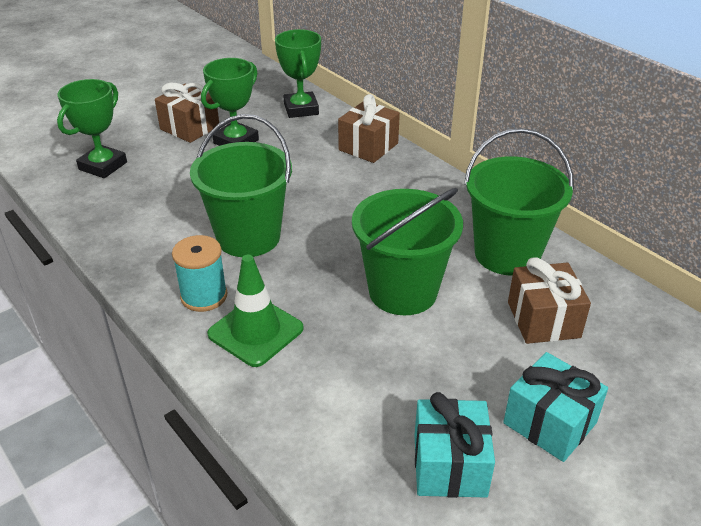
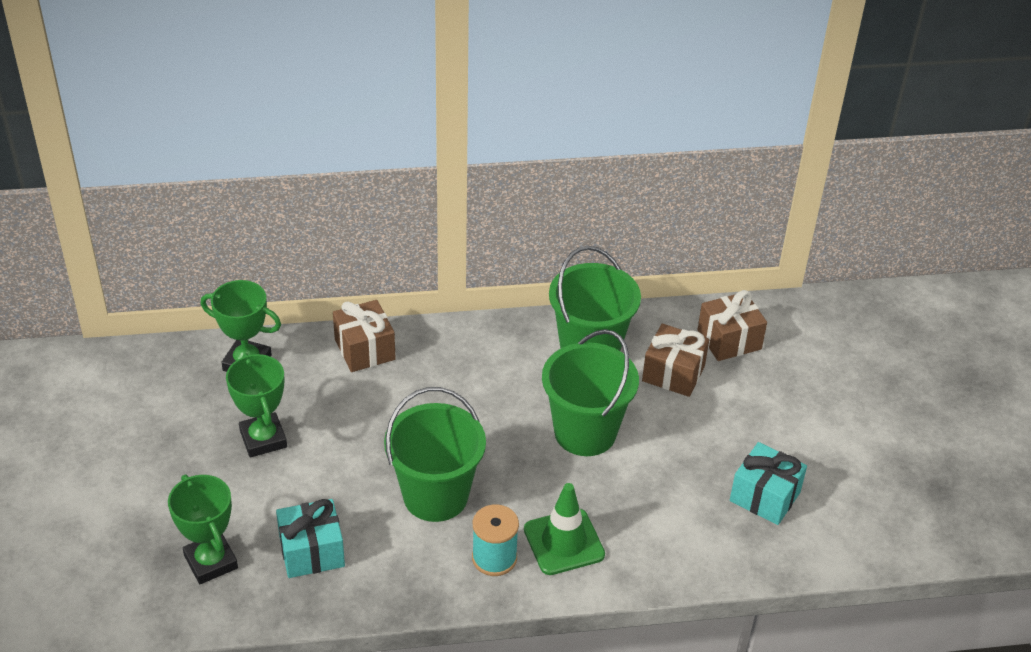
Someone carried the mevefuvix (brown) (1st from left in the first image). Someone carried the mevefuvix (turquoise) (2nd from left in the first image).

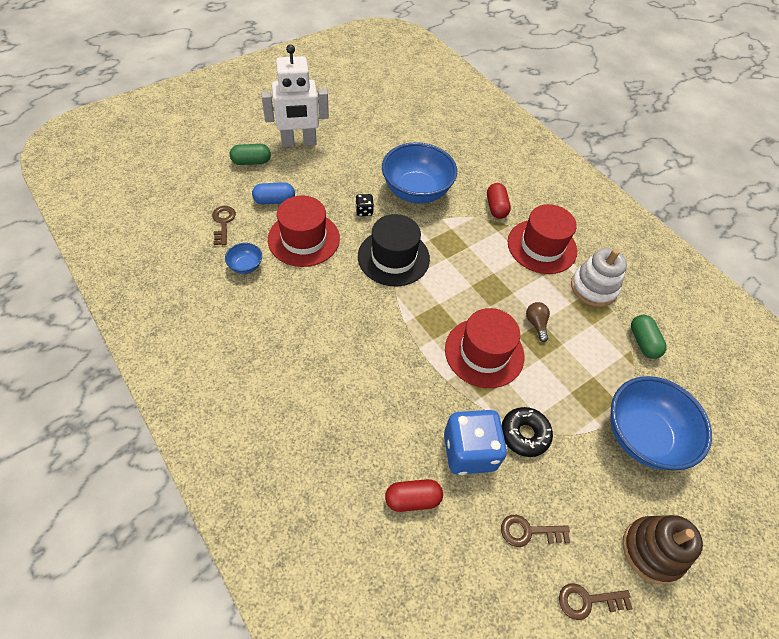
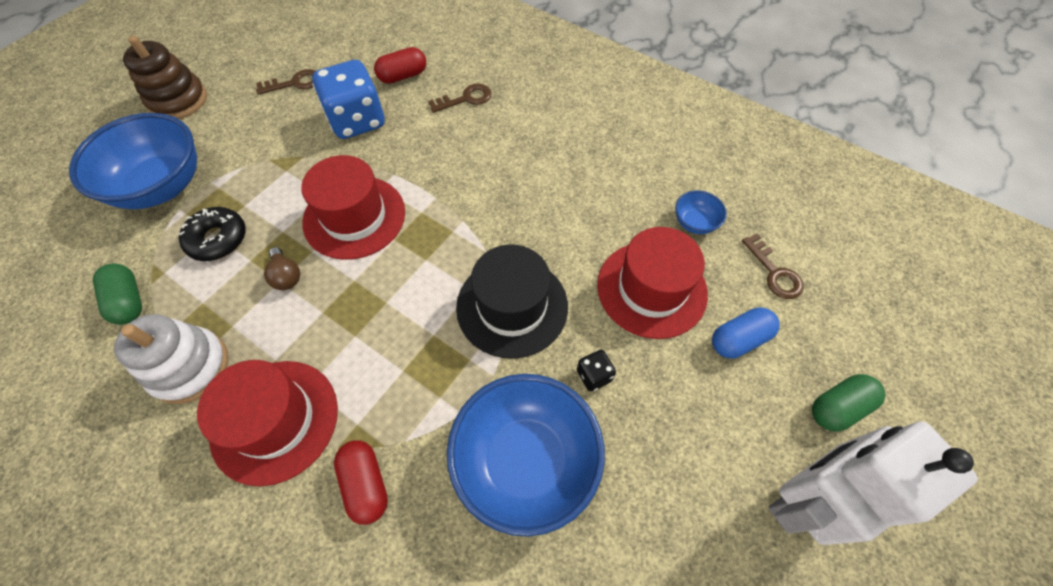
Someone carried the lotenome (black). Someone carried the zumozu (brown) (3rd from left in the first image).

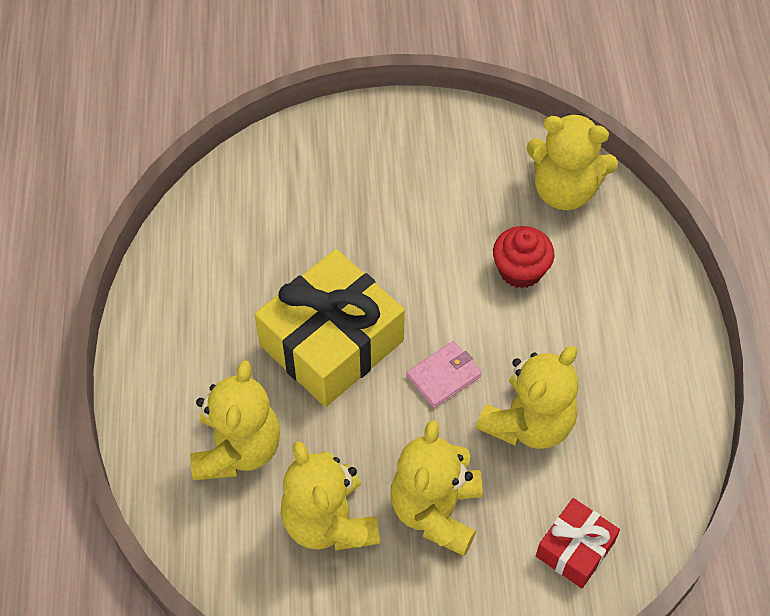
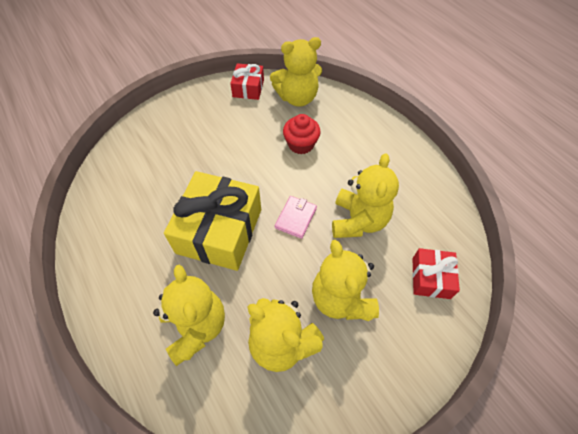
Someone put down the mevefuvix (red) (1st from left).

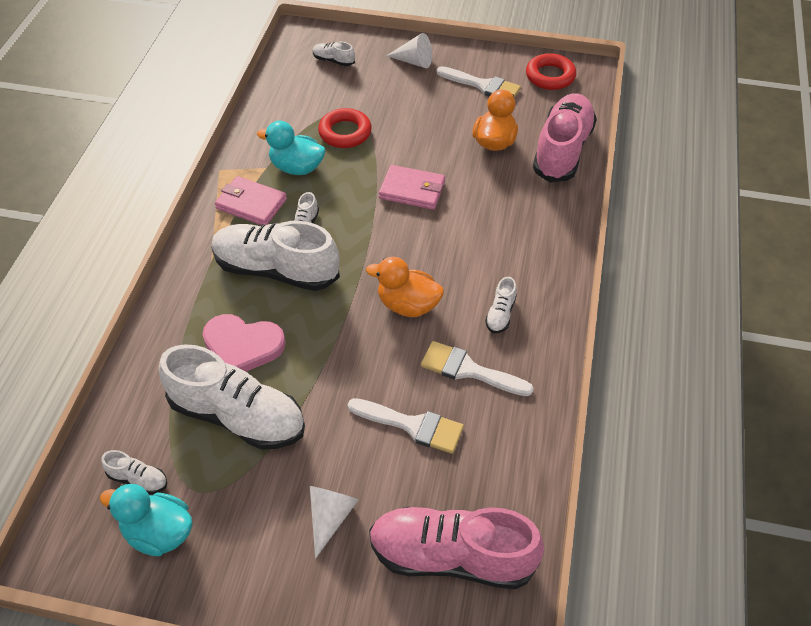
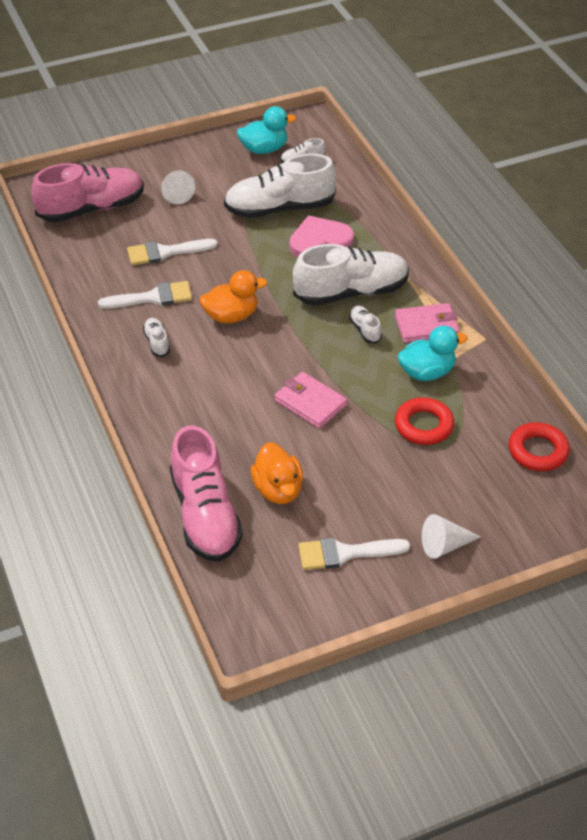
Someone took away the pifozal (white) (5th from left). Someone carried the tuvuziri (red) (2nd from left). Someone rotated the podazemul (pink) (2nd from left in the first image) by 60 degrees clockwise.

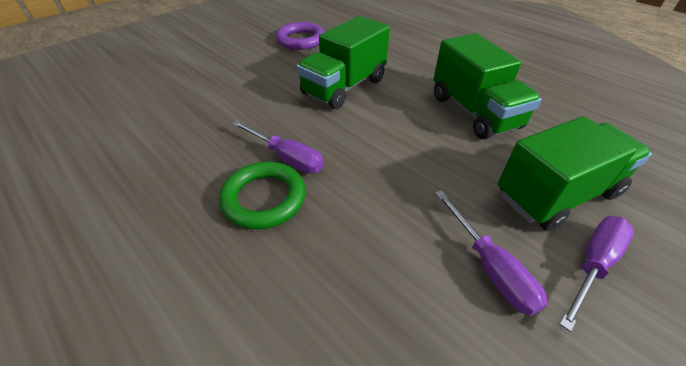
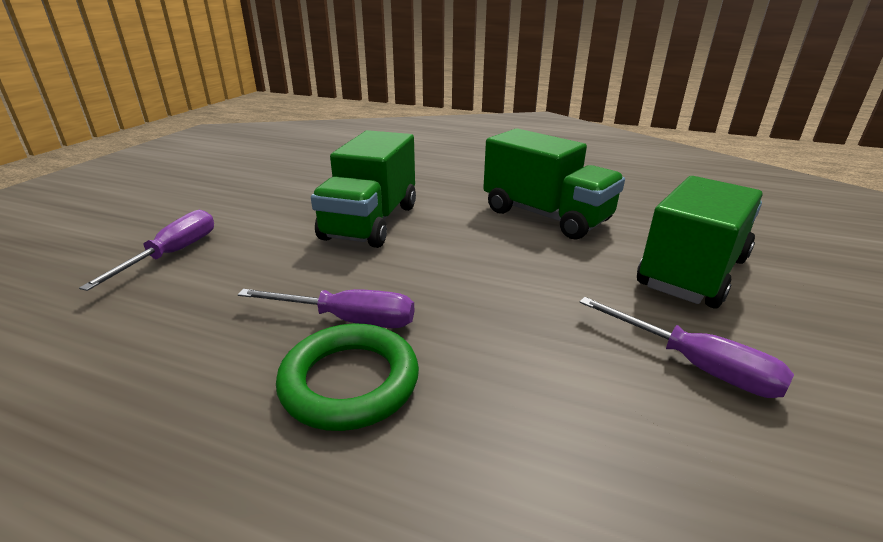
Someone took away the tuvuziri (purple). Someone carried the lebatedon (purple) (3rd from left in the first image).

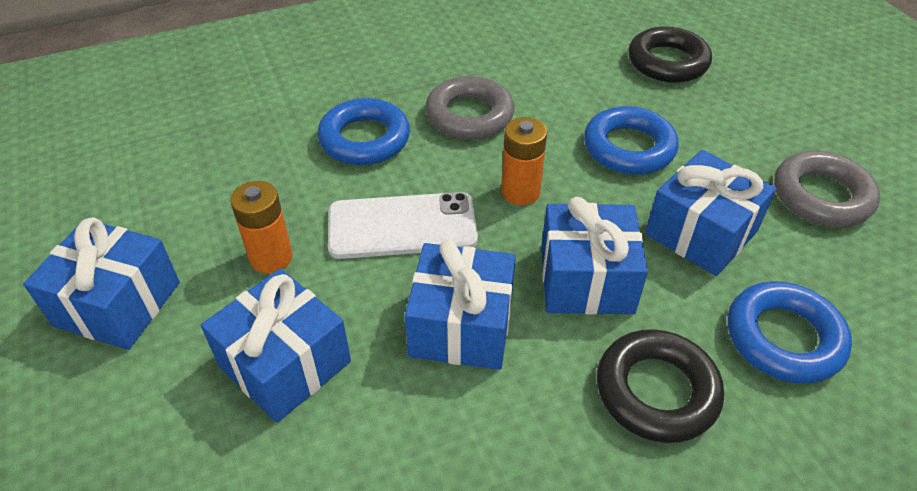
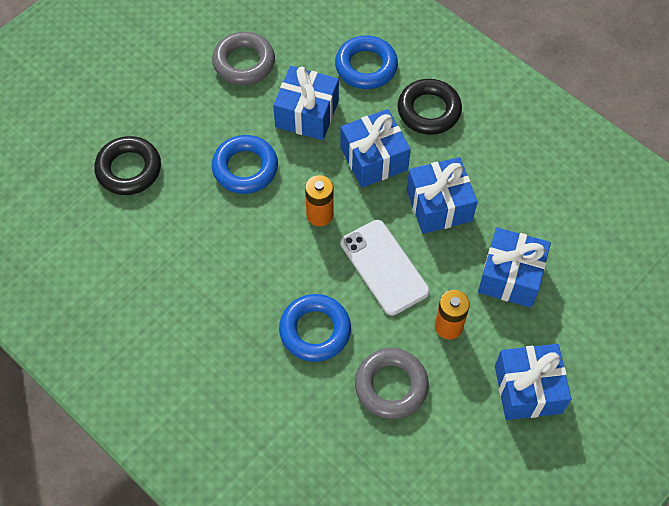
Someone carried the tuvuziri (grey) (1st from left in the first image).

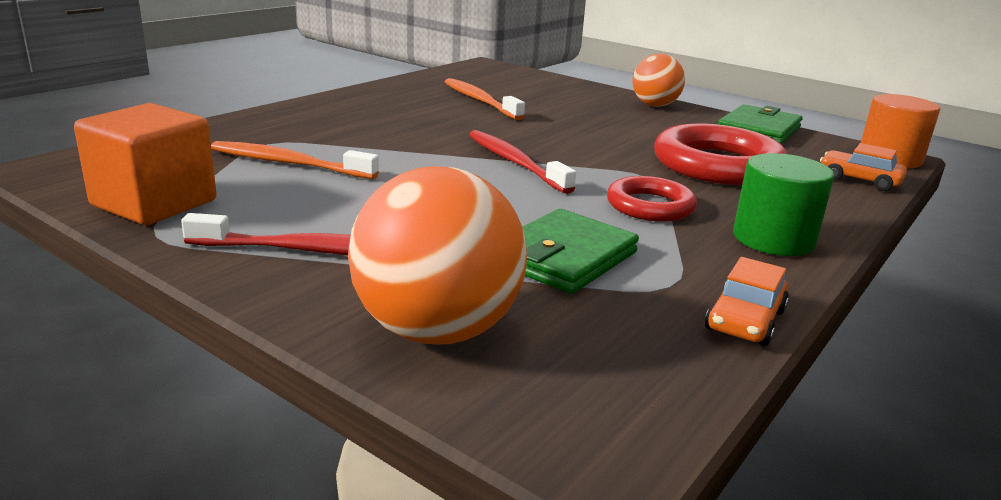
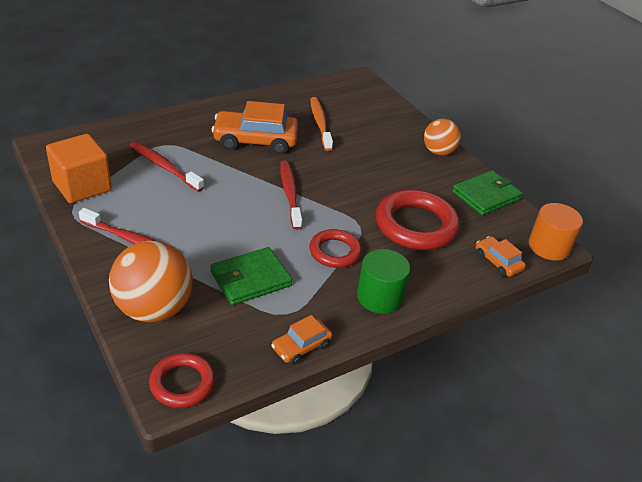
Someone put down the tuvuziri (red) (1st from left). Someone put down the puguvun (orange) (1st from left). Someone repainted the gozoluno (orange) (1st from left), which became the gozoluno (red) (2nd from left).

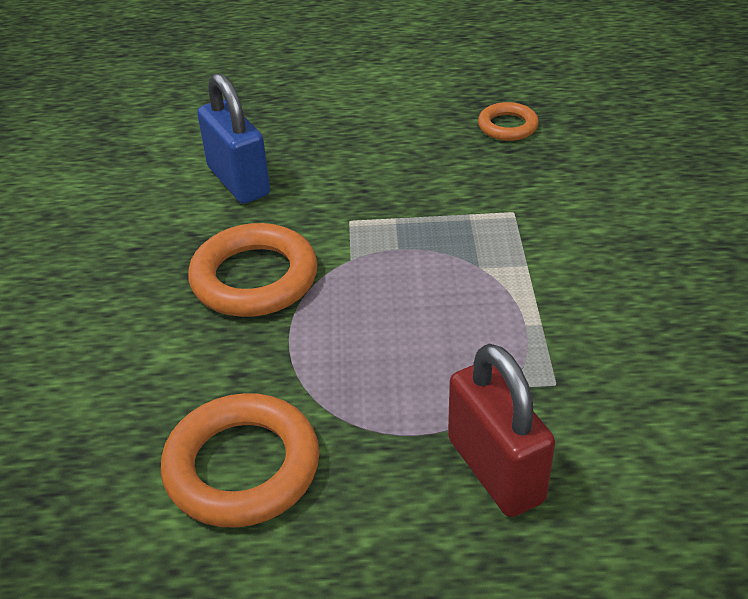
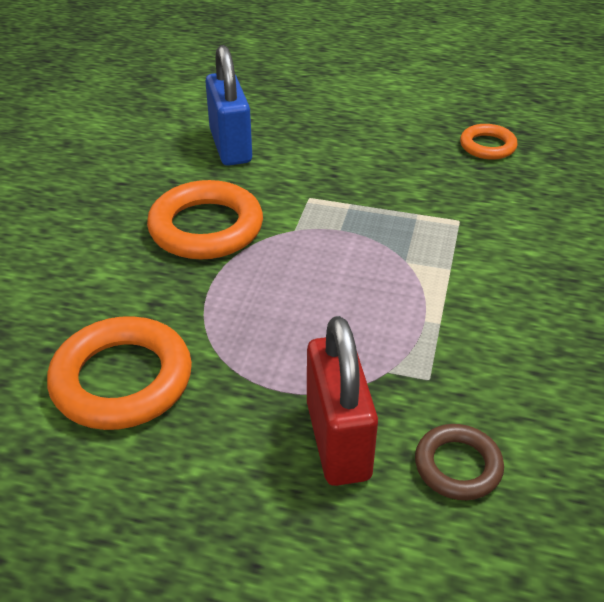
Someone put down the tuvuziri (brown).

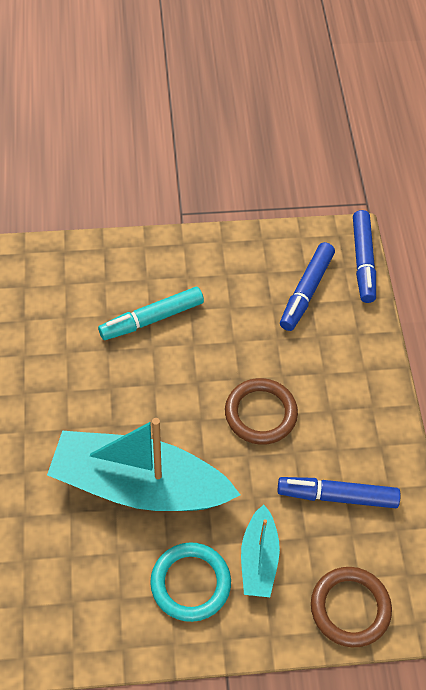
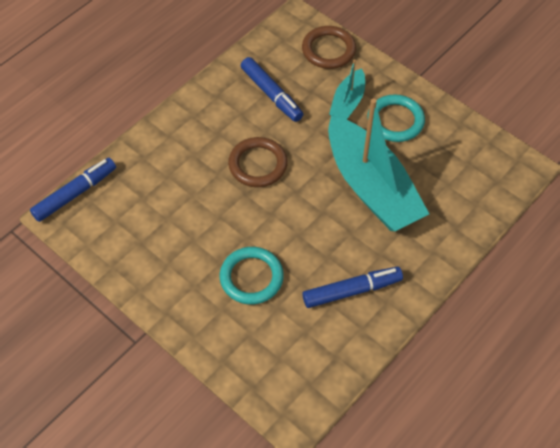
Someone carried the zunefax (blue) (1st from left in the first image). Someone swapped the zunefax (turquoise) for the tuvuziri (turquoise) (1st from left). Someone rotated the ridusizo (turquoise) (2nd from left in the first image) by 150 degrees clockwise.

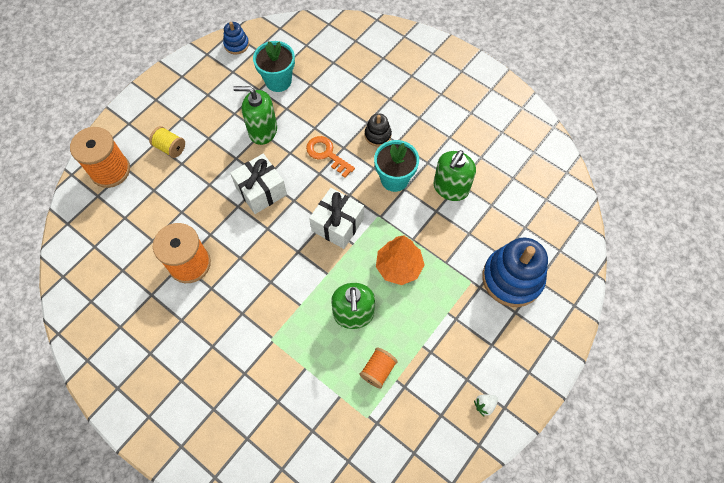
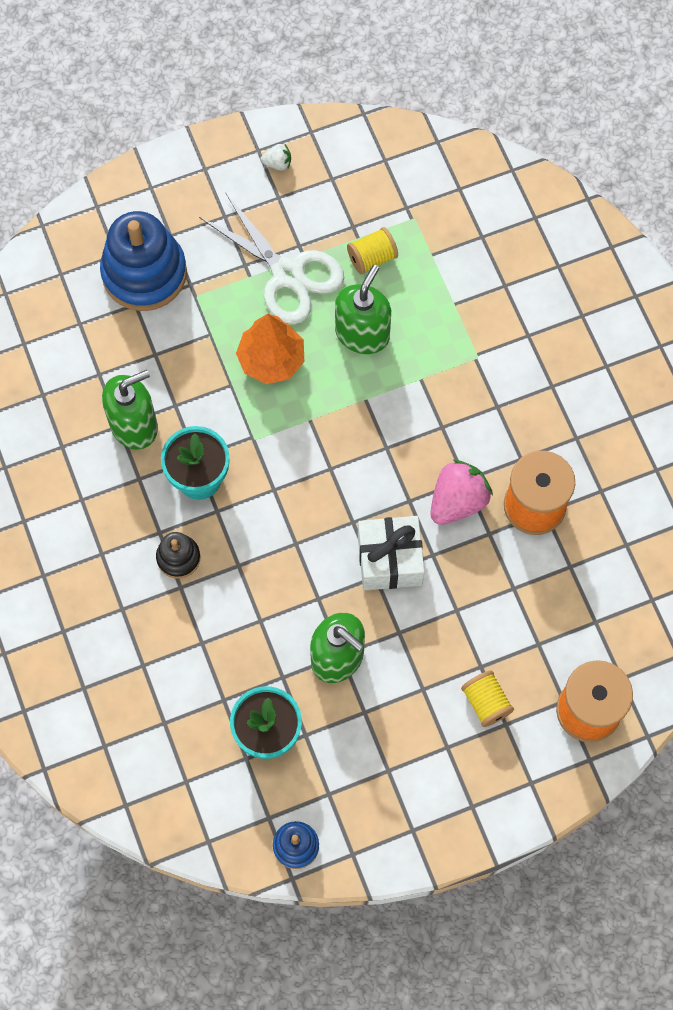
Someone took away the zumozu (orange). Someone took away the mevefuvix (white) (2nd from left). Someone put down the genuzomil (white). Someone put down the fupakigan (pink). Someone repainted the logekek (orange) (3rd from left), which became the logekek (yellow) (1st from left).

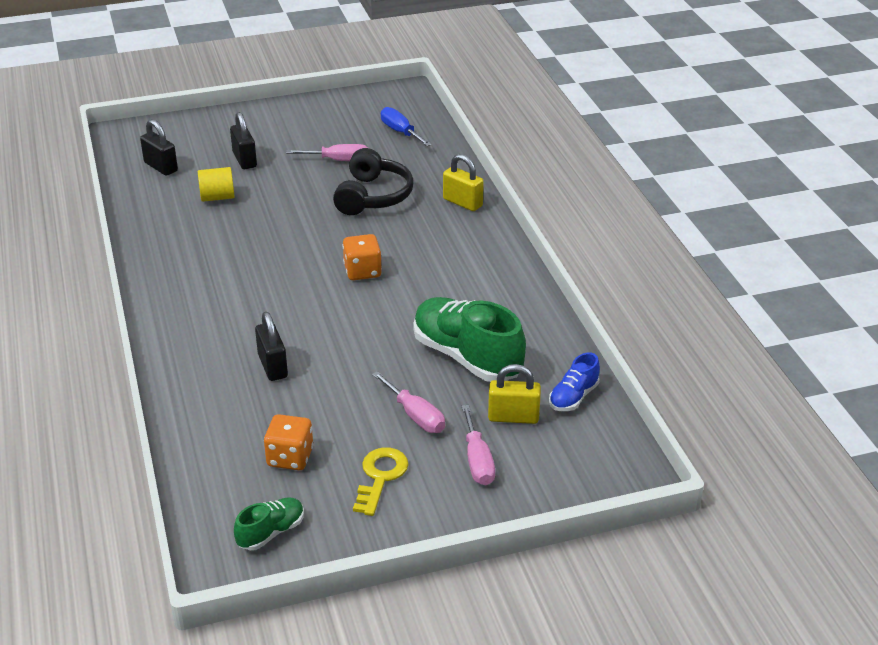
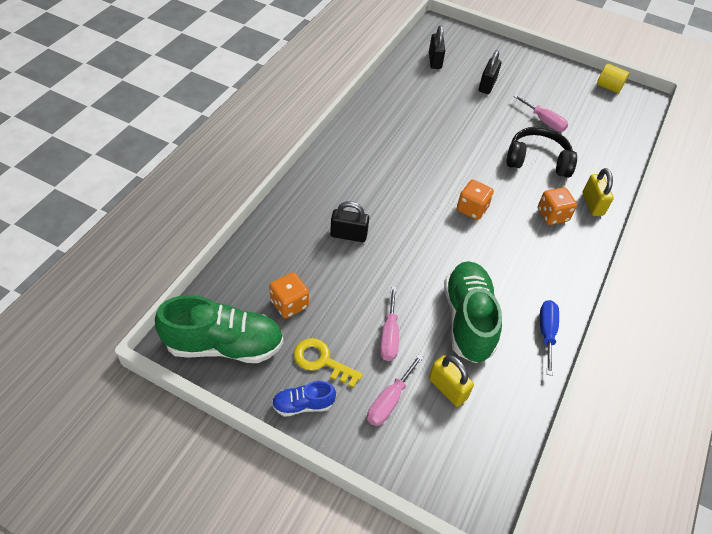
Someone put down the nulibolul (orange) (3rd from left). Someone carried the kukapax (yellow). Someone carried the lebatedon (blue). Someone carried the pifozal (blue). Someone rotated the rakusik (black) (3rd from left in the first image) by 75 degrees clockwise. Someone rotated the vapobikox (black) by 135 degrees counterclockwise. Someone rotated the zumozu (yellow) by 120 degrees counterclockwise. Someone scaled the pifozal (green) (1st from left) by 2.02.

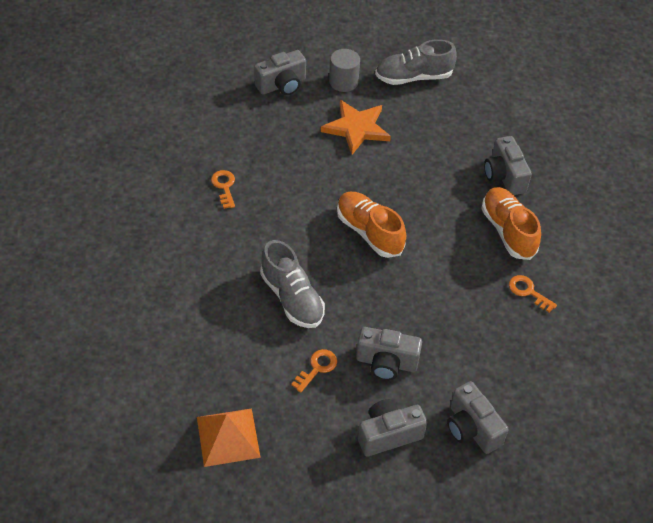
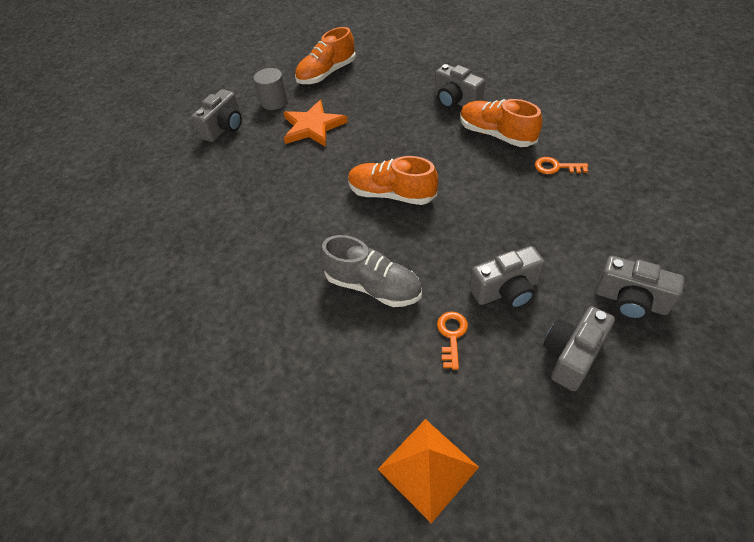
Someone took away the zumozu (orange) (1st from left). Someone repainted the pifozal (grey) (2nd from left), which became the pifozal (orange) (1st from left).

